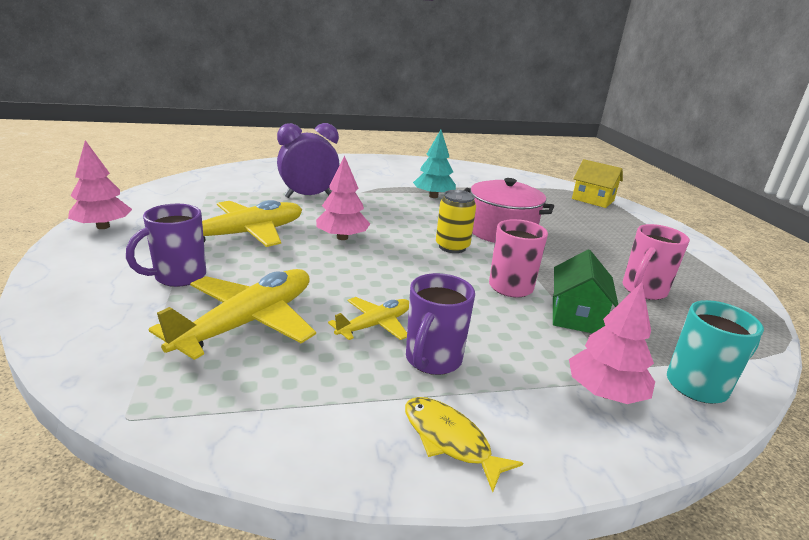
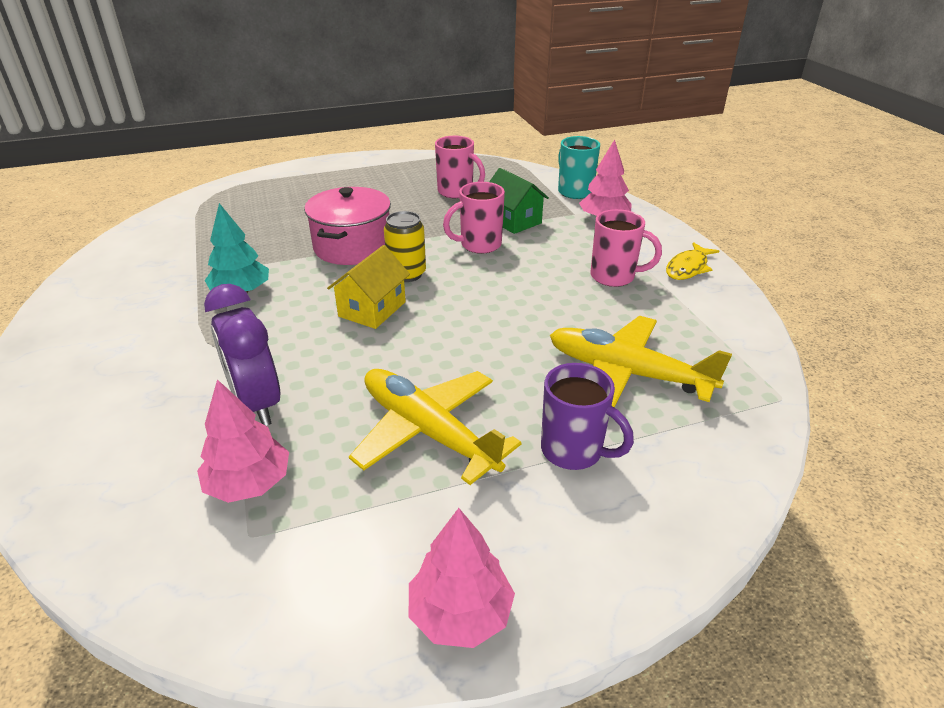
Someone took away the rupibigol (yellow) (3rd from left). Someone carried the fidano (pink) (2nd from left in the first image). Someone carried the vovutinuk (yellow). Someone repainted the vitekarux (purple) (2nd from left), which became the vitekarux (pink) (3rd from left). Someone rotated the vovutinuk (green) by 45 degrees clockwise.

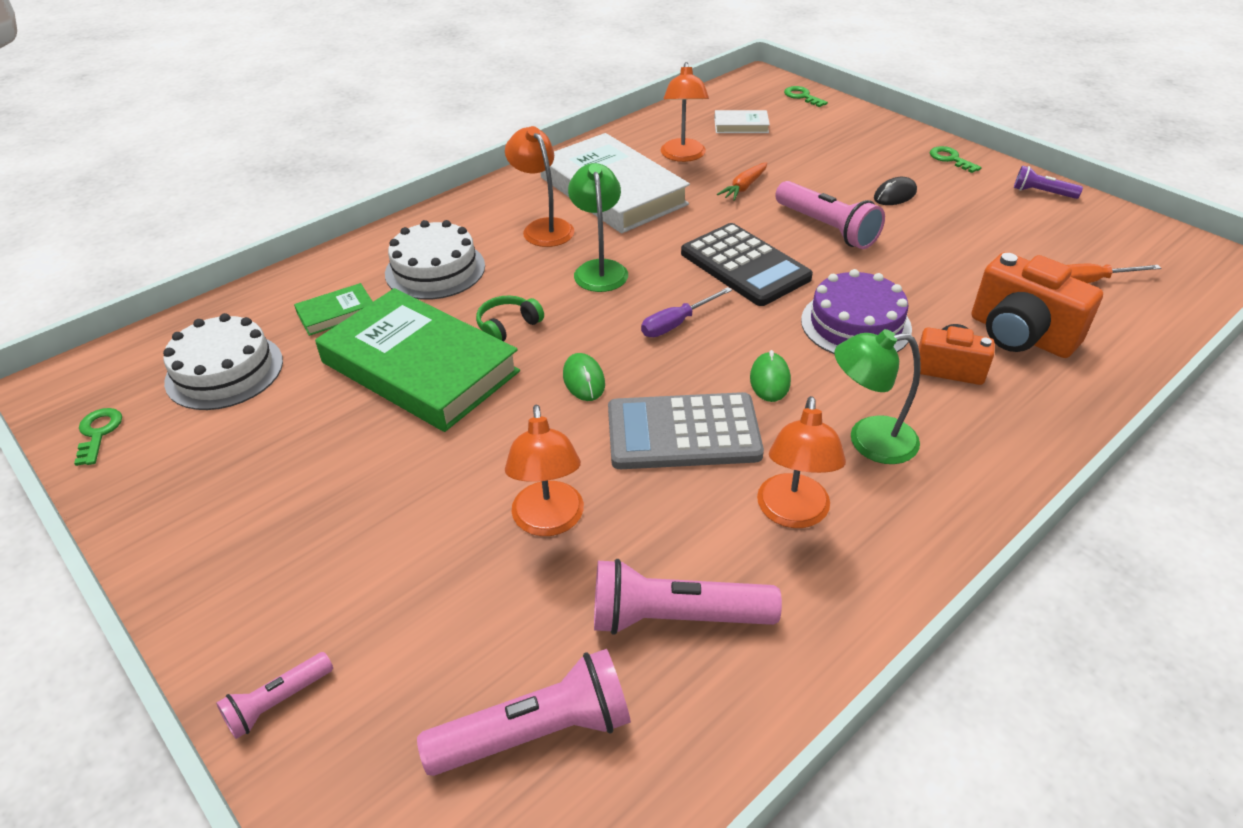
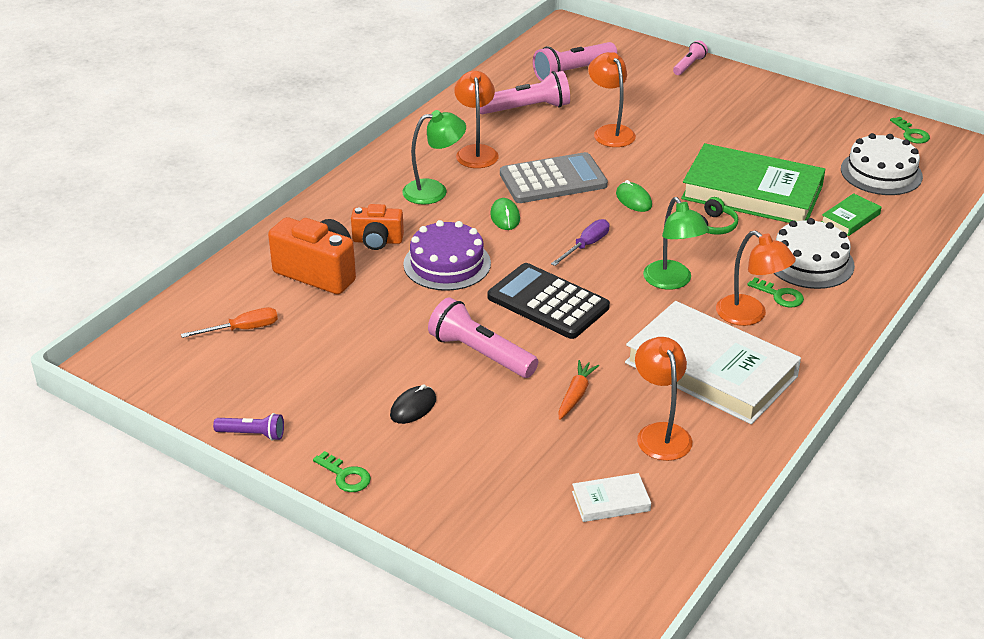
Someone carried the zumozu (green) (2nd from left).

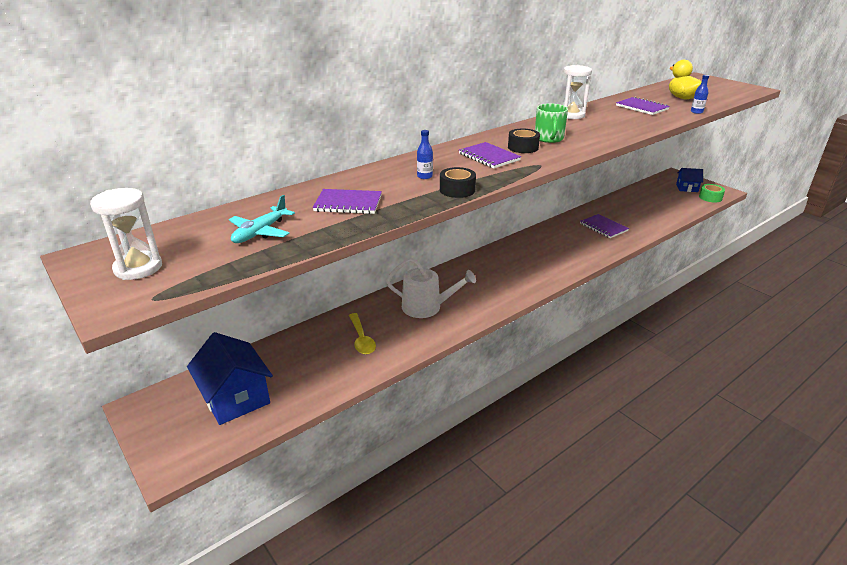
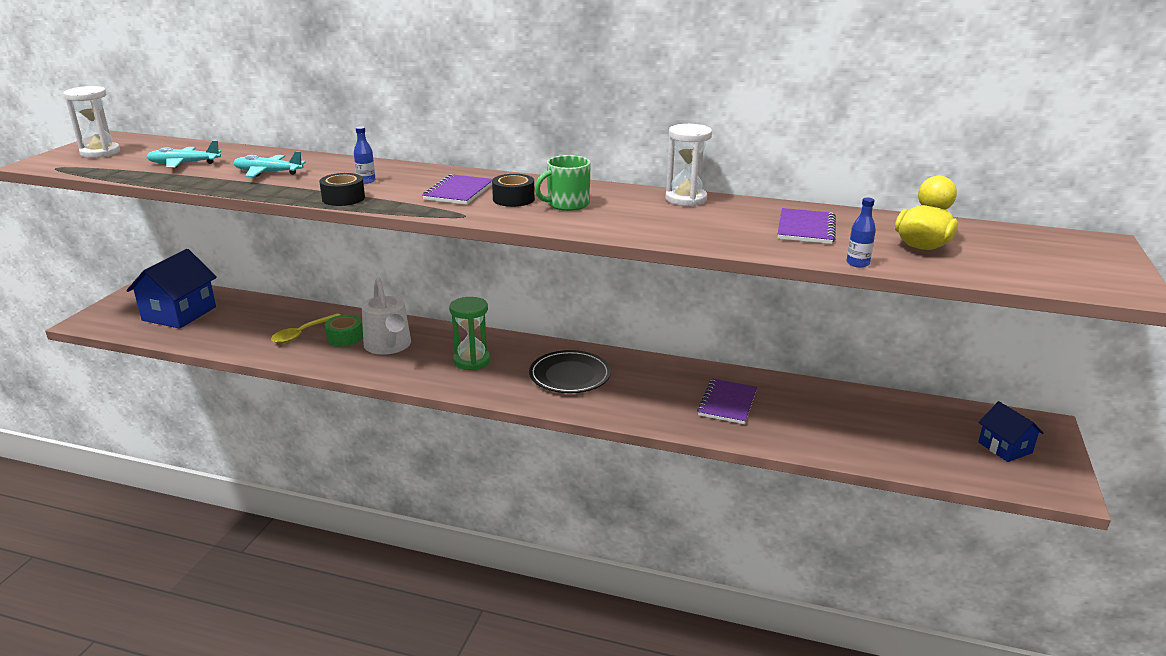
Someone put down the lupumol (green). Someone put down the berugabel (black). Someone carried the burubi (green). Someone swapped the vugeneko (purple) (1st from left) for the rupibigol (turquoise) (2nd from left).

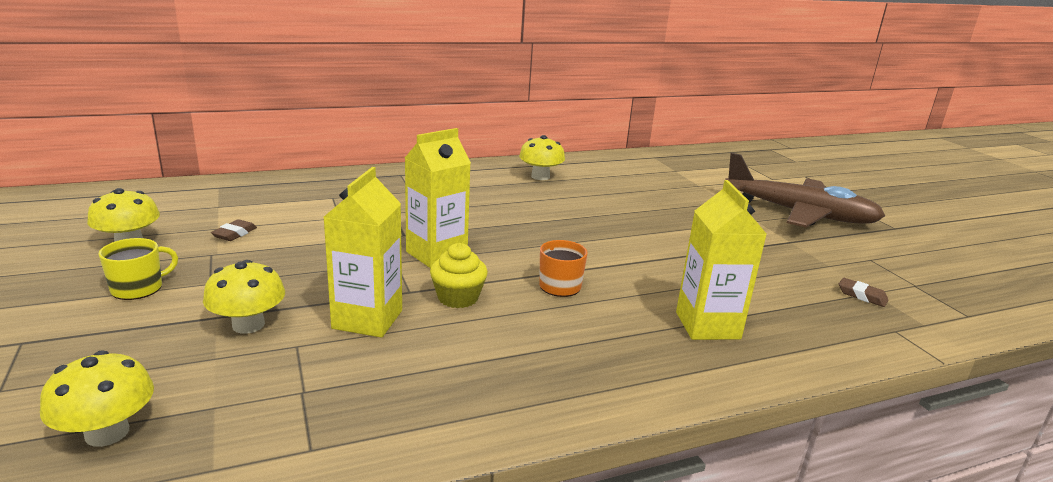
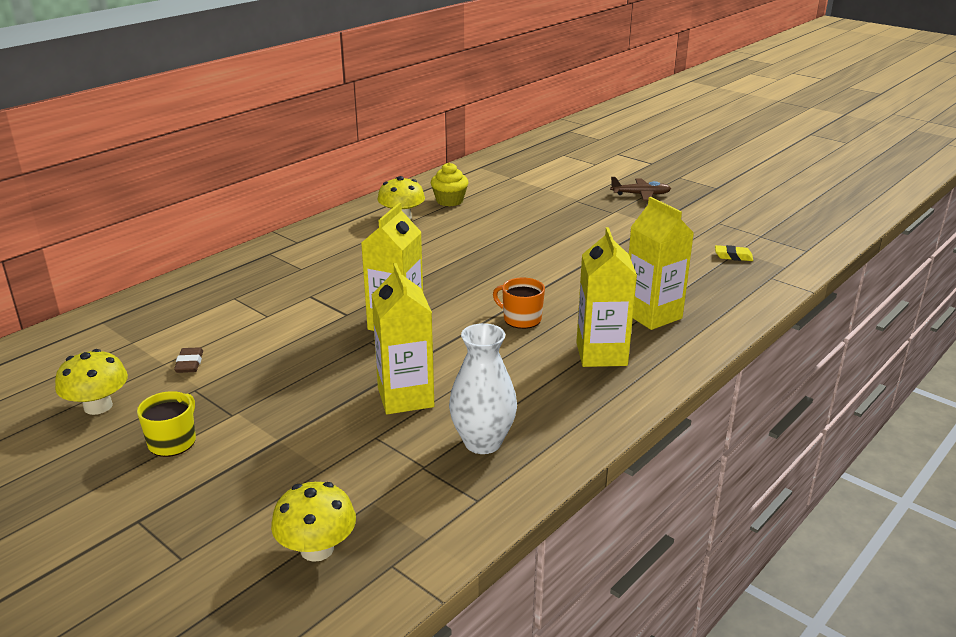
Someone took away the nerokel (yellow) (3rd from left). Someone put down the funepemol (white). Someone put down the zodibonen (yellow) (3rd from left). Someone carried the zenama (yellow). Someone repainted the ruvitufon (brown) (2nd from left), which became the ruvitufon (yellow). Someone scaled the rupibigol (brown) by 0.44.

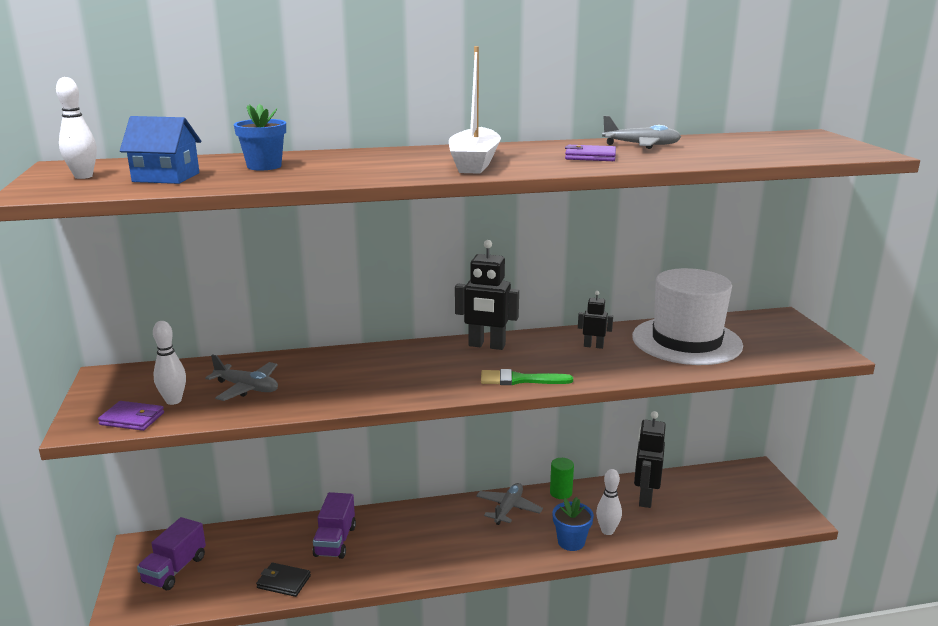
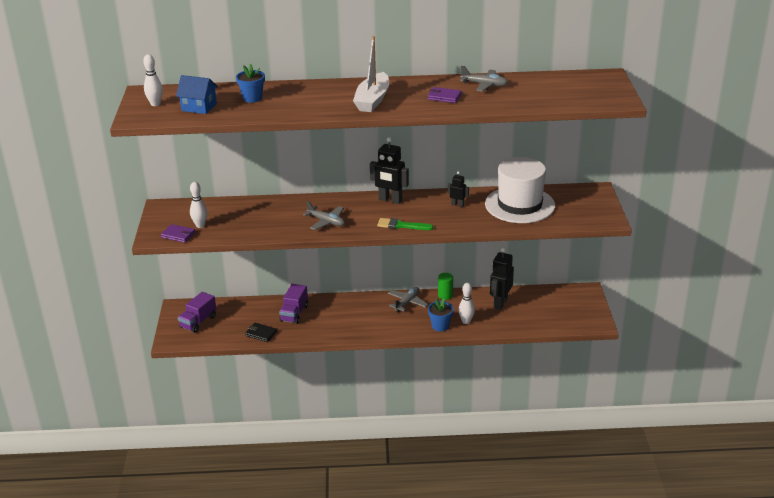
Someone carried the rupibigol (grey) (1st from left).

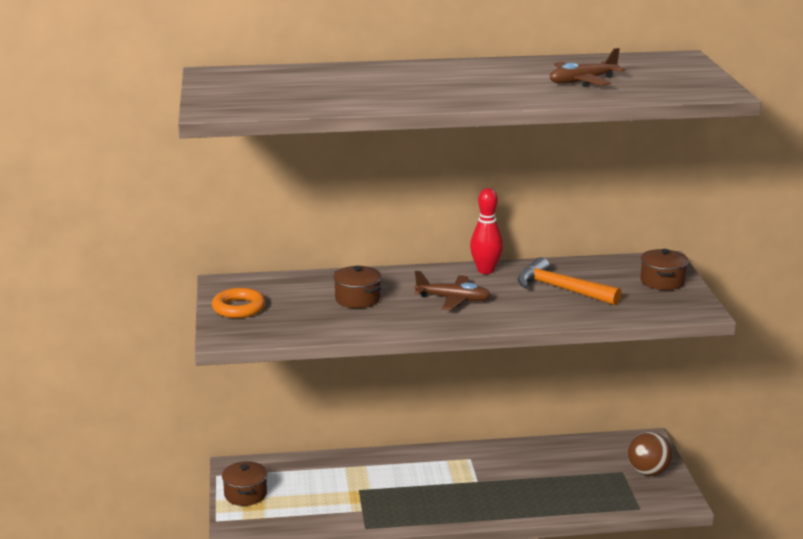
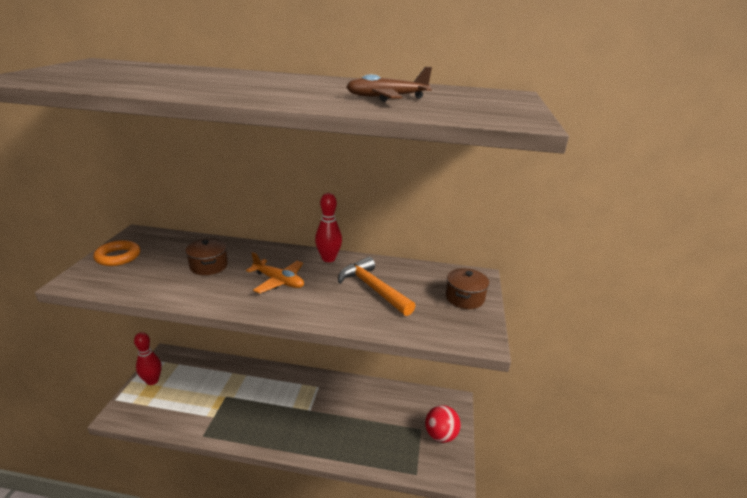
Someone swapped the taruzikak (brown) (1st from left) for the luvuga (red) (1st from left). Someone repainted the rupibigol (brown) (1st from left), which became the rupibigol (orange). Someone repainted the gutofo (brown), which became the gutofo (red).

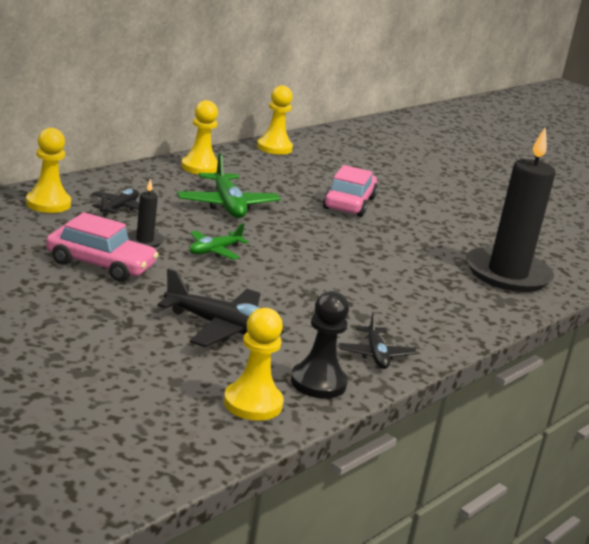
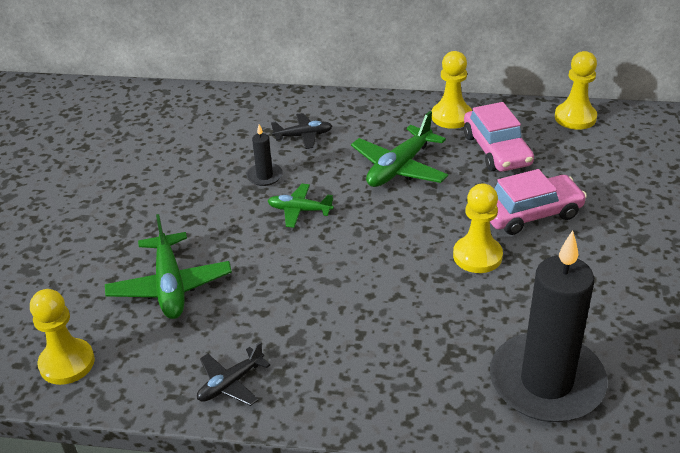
Someone took away the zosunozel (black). Someone carried the zosunozel (yellow) (1st from left in the first image). Someone carried the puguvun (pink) (1st from left). Someone repainted the rupibigol (black) (2nd from left), which became the rupibigol (green) (1st from left).

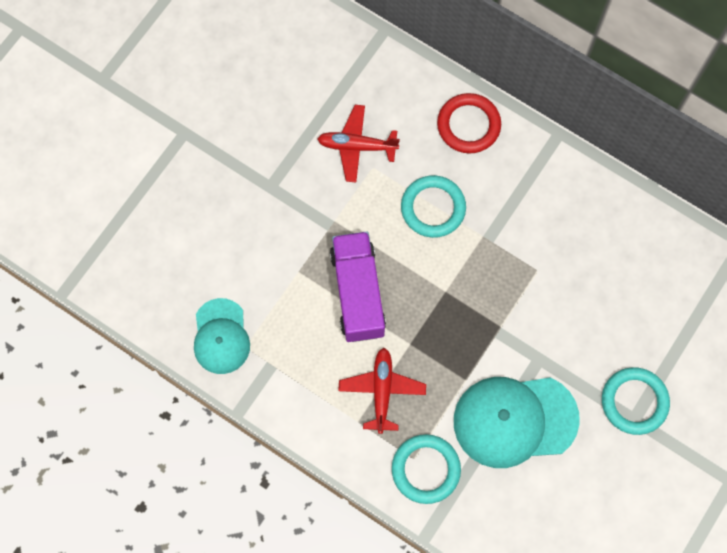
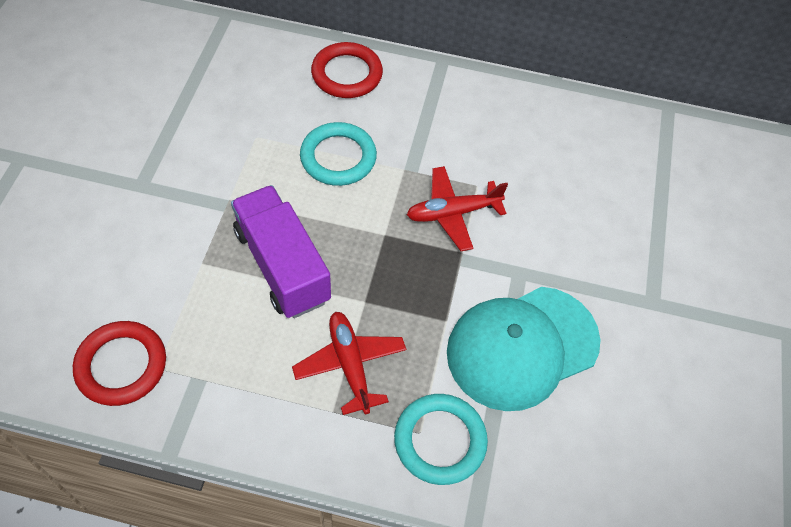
Someone took away the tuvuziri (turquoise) (3rd from left). Someone carried the rupibigol (red) (1st from left in the first image). Someone swapped the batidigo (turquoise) (1st from left) for the tuvuziri (red) (1st from left).

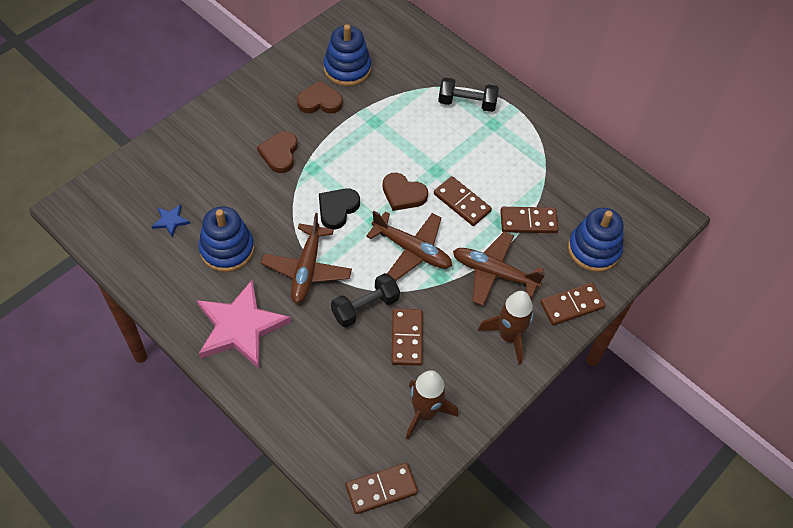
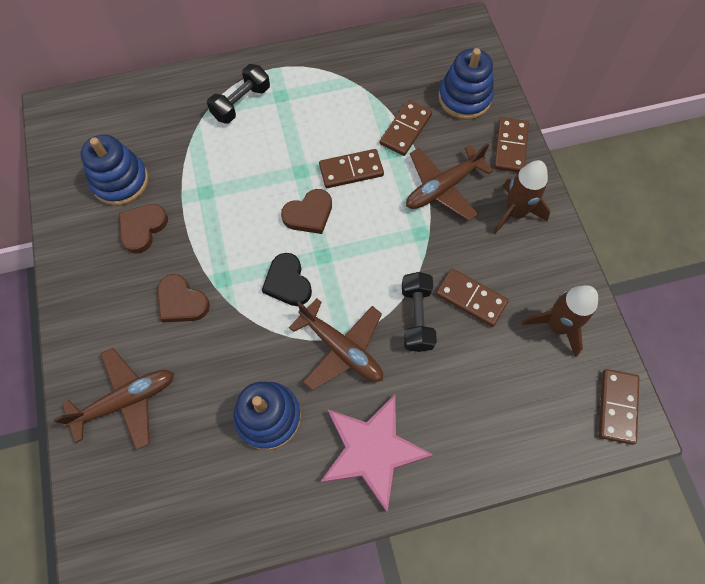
Someone took away the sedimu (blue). Someone carried the rupibigol (brown) (2nd from left in the first image).

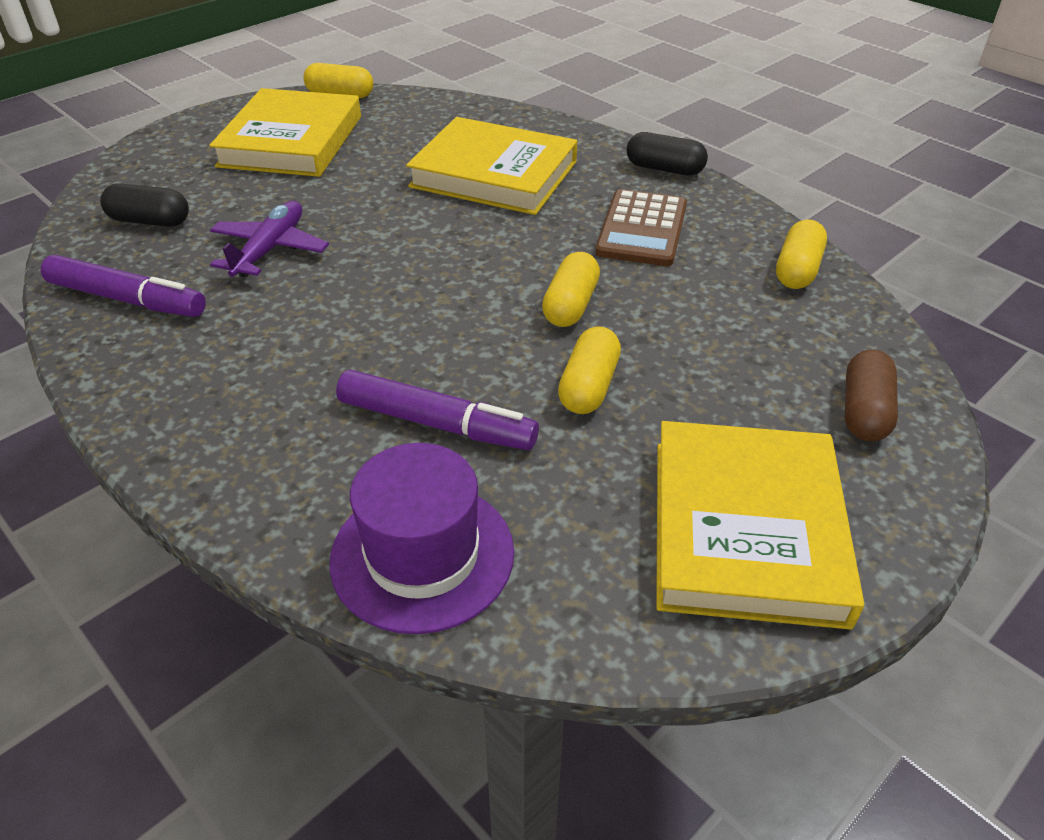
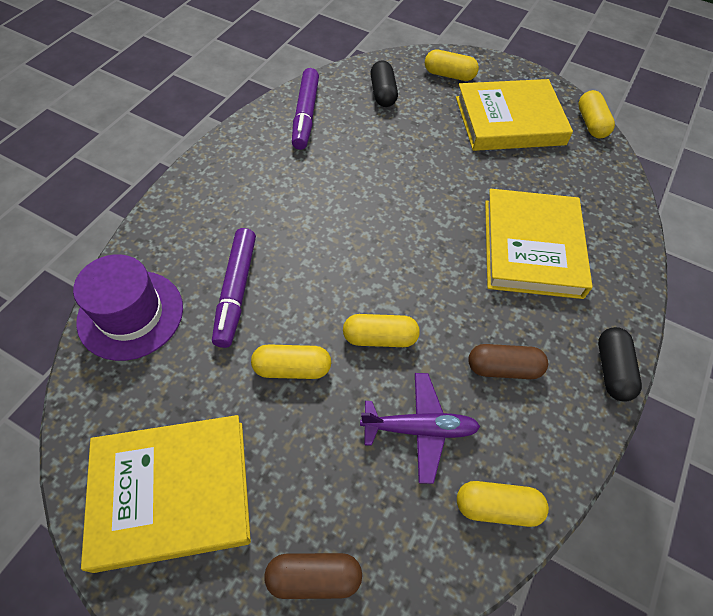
Someone put down the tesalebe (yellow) (3rd from left). Someone carried the rupibigol (purple). Someone swapped the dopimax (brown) for the tesalebe (brown) (2nd from left).

